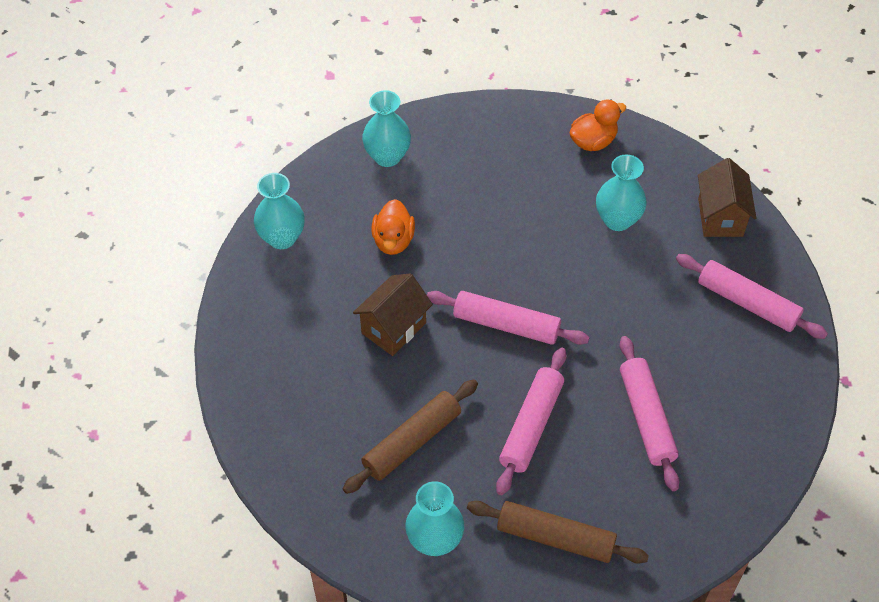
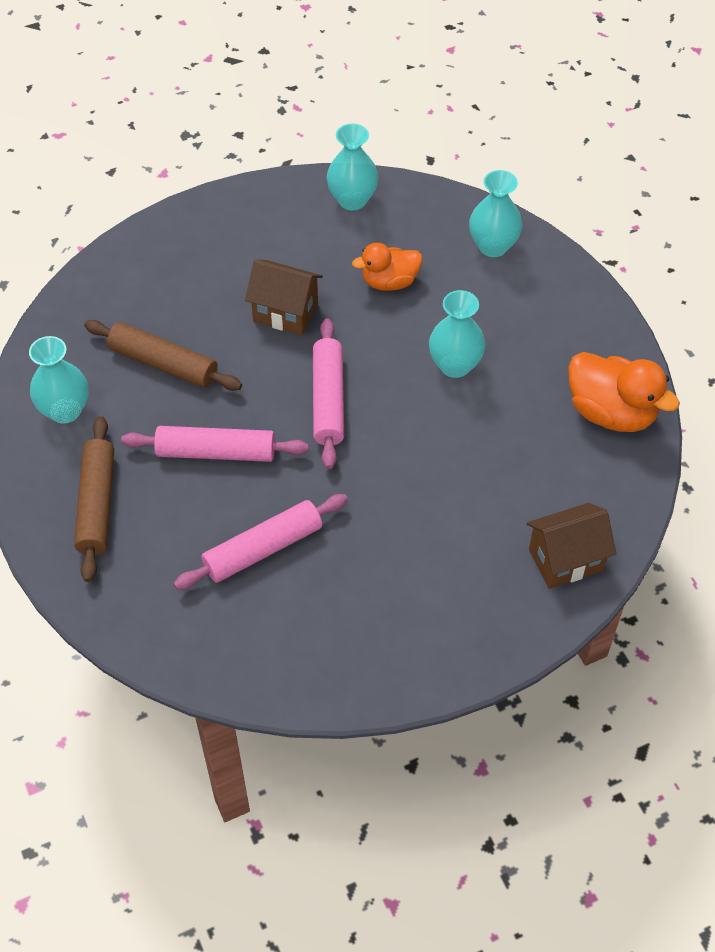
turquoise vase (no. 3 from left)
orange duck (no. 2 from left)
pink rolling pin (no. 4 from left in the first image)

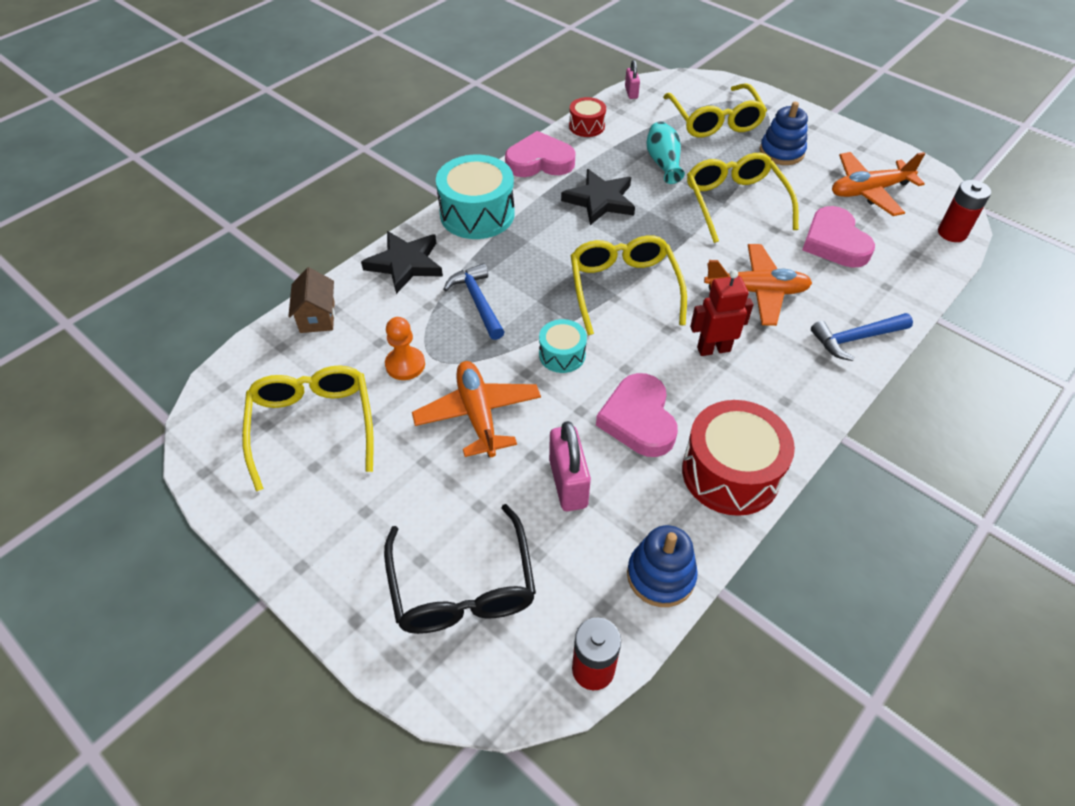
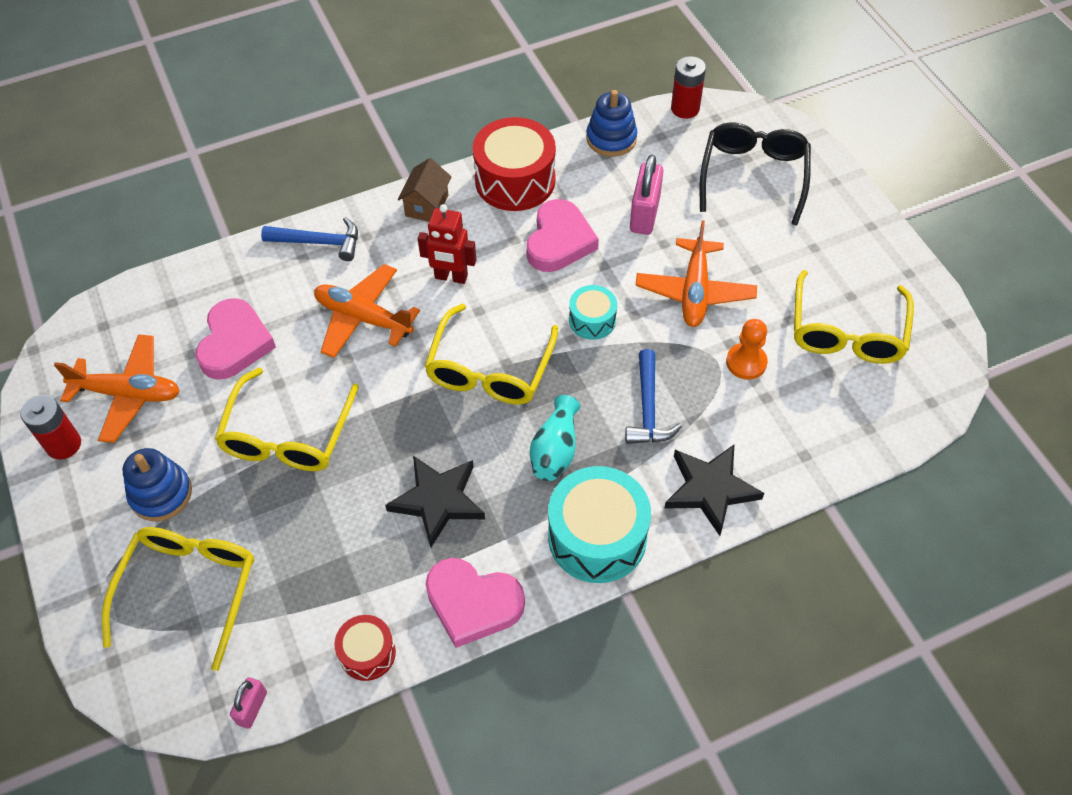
red battery (no. 1 from left)
brown house
turquoise vase

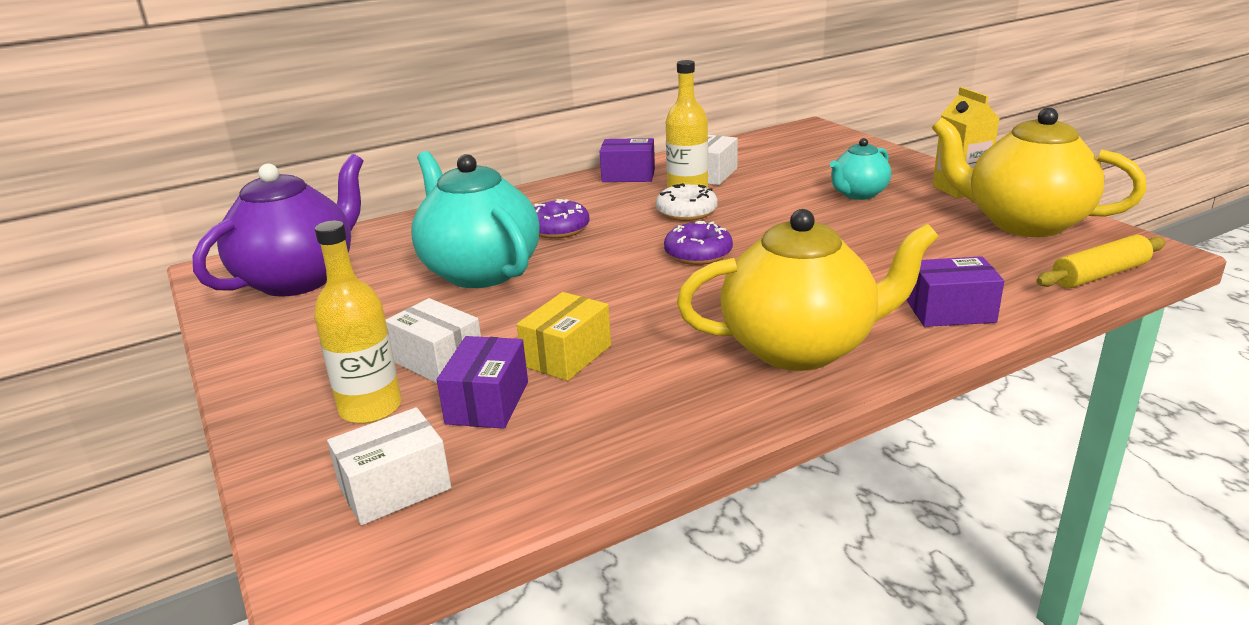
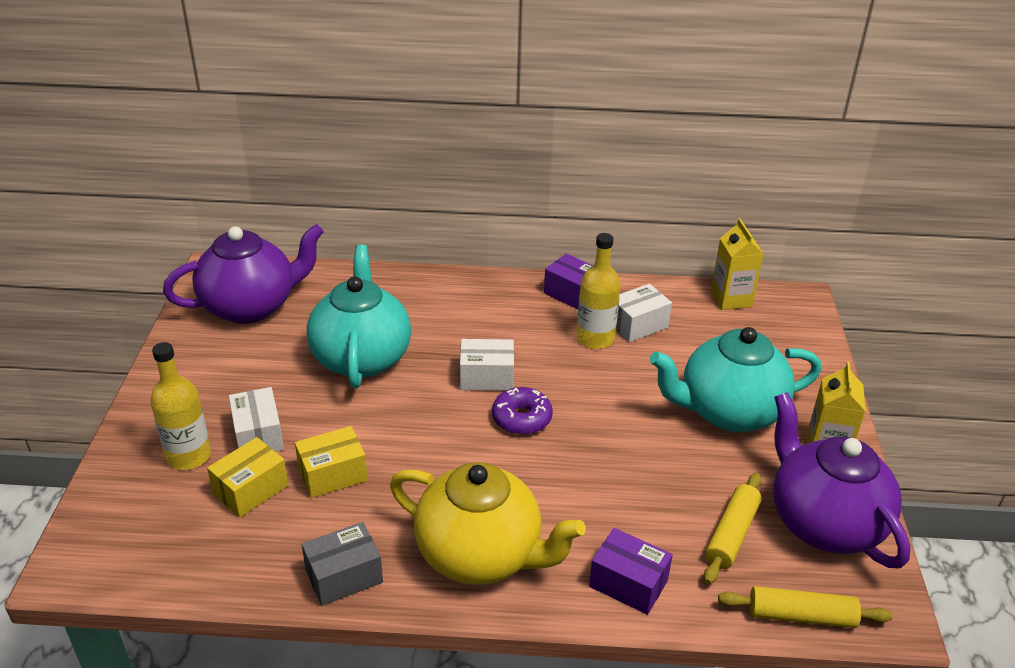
yellow box (no. 1 from left)
grey box
white box (no. 2 from left)
turquoise teapot (no. 2 from left)
yellow rolling pin (no. 1 from left)
yellow carton (no. 1 from left)
purple teapot (no. 2 from left)
purple donut (no. 1 from left in the first image)
white donut

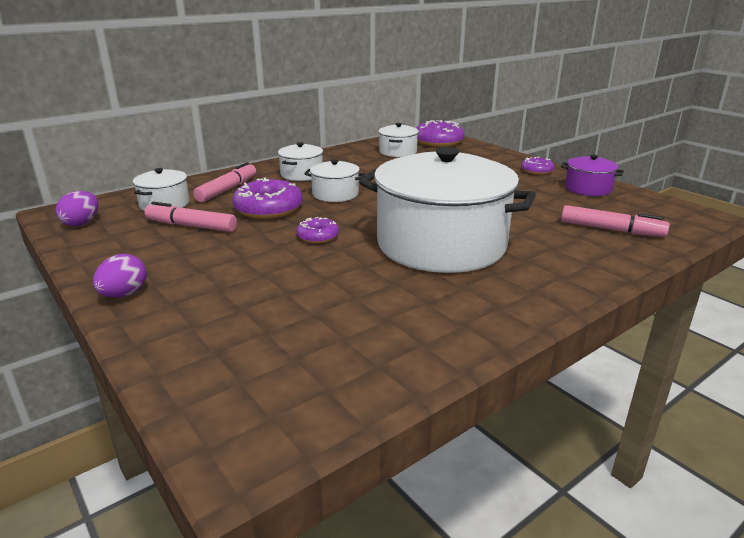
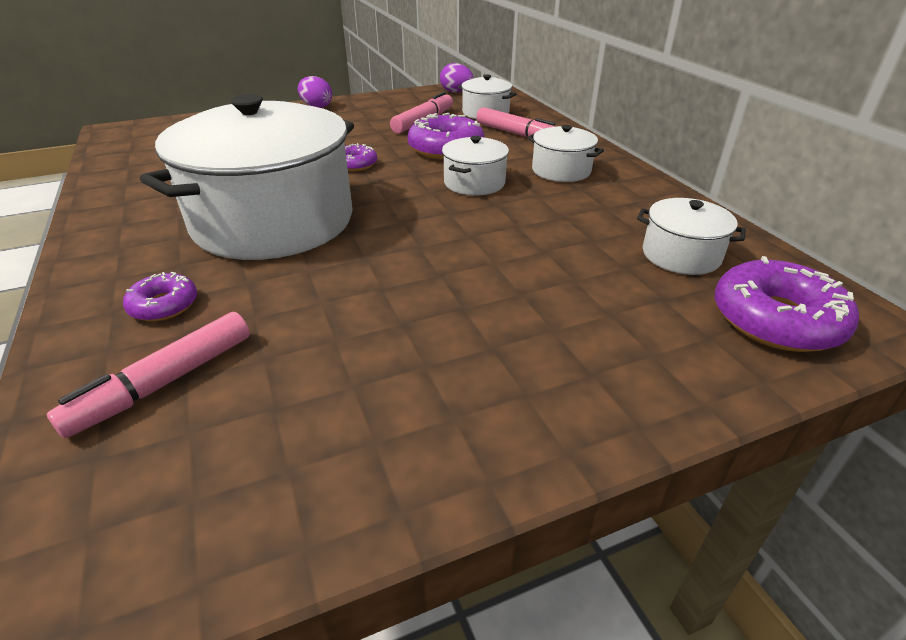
purple donut (no. 1 from left)
purple pot

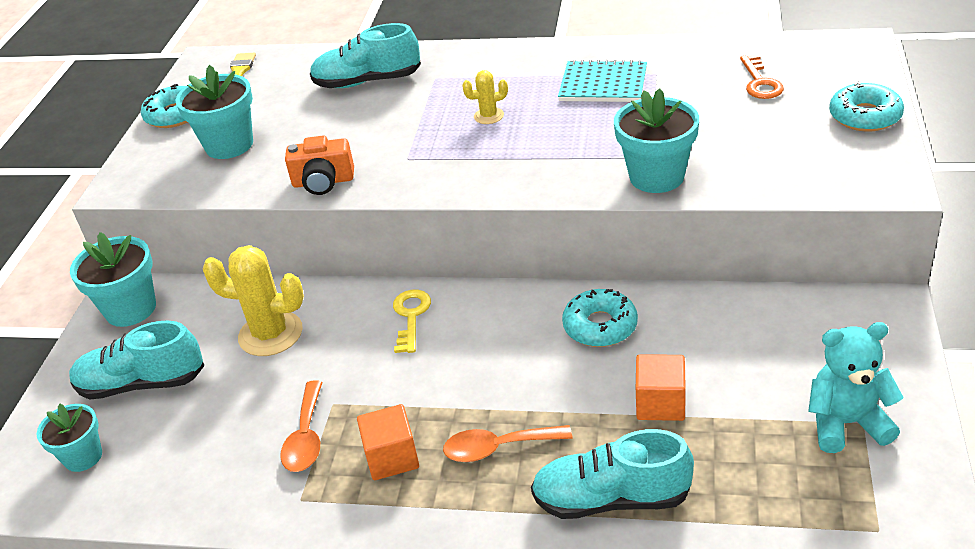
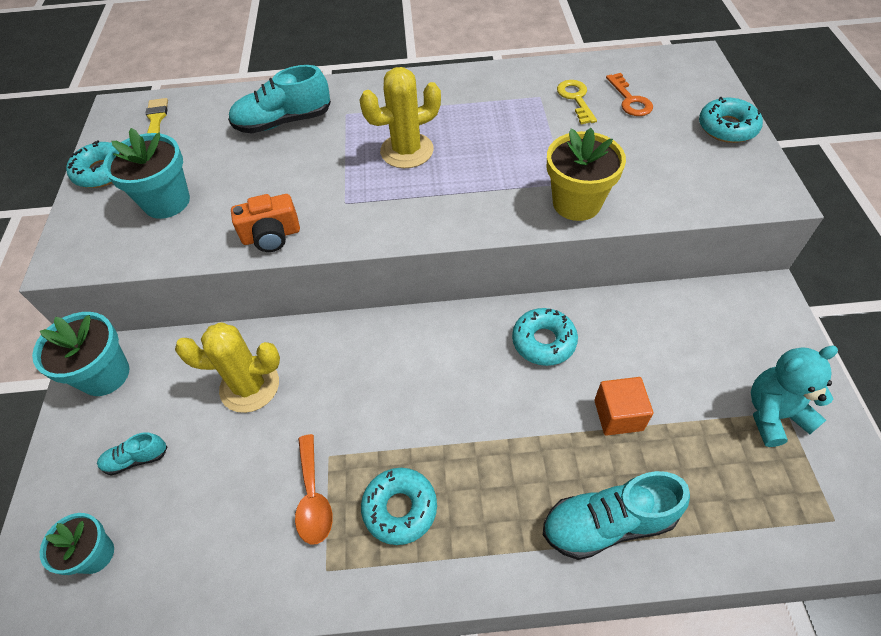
turquoise shoe (no. 1 from left)
yellow cactus (no. 2 from left)
turquoise donut (no. 2 from left)
yellow flower pot
yellow key
orange spoon (no. 2 from left in the first image)
turquoise notebook

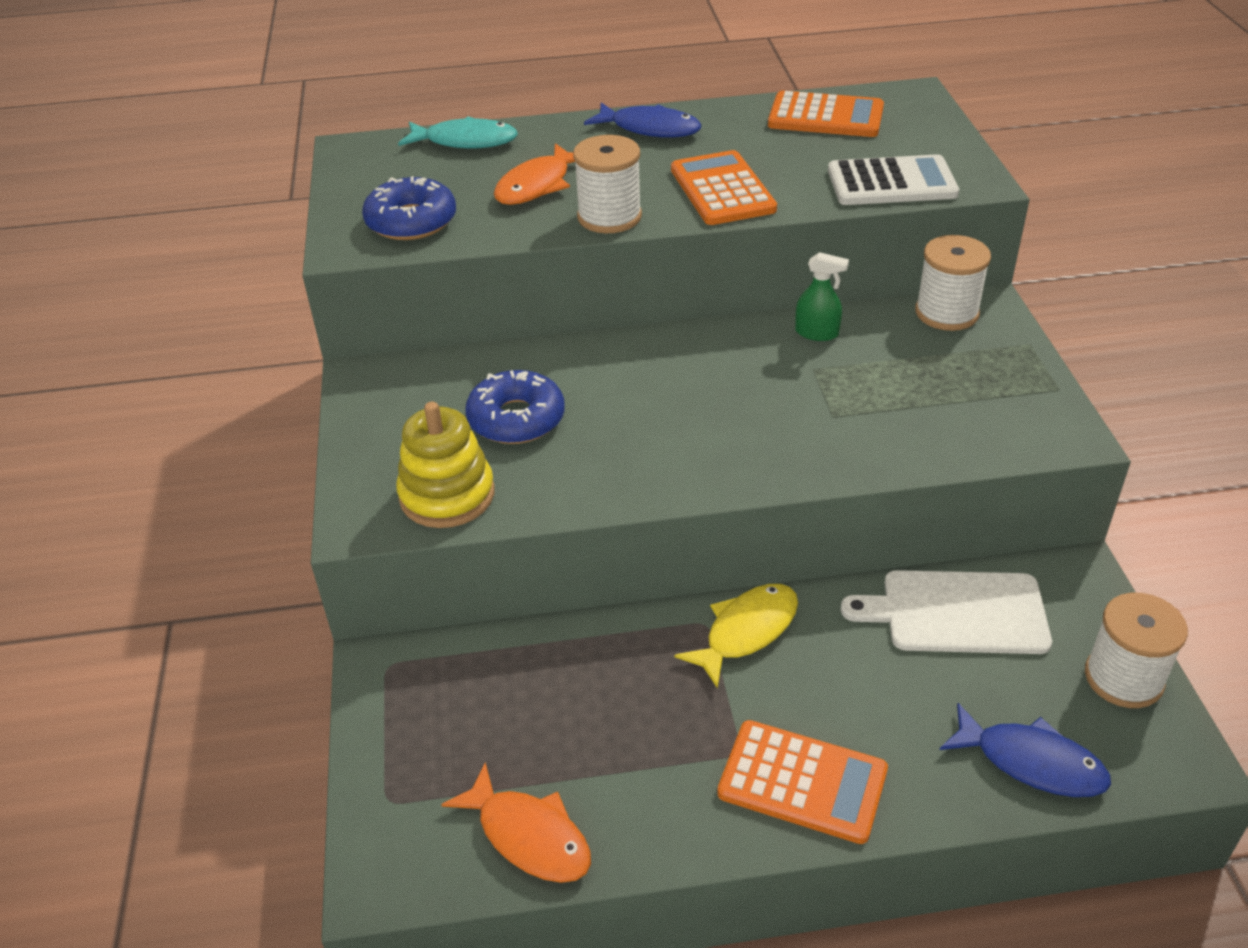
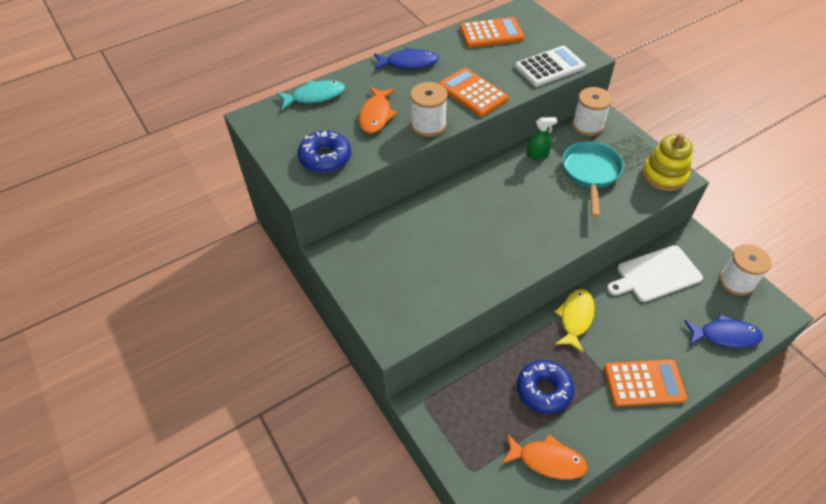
blue donut (no. 2 from left)
turquoise pan
yellow stacking toy

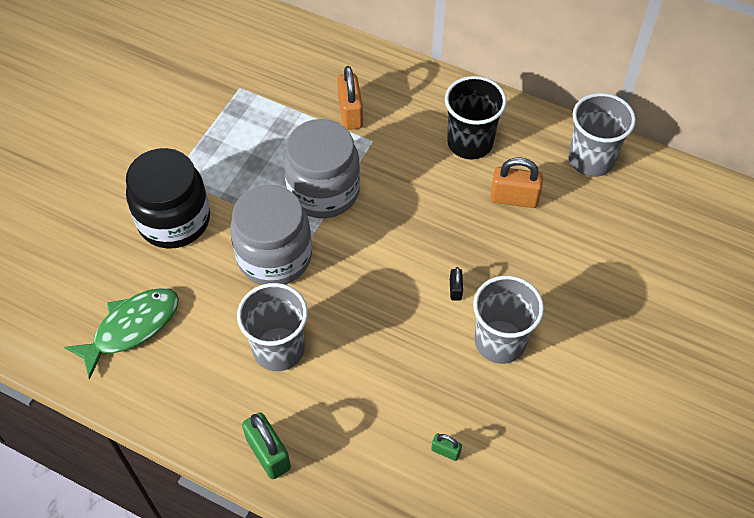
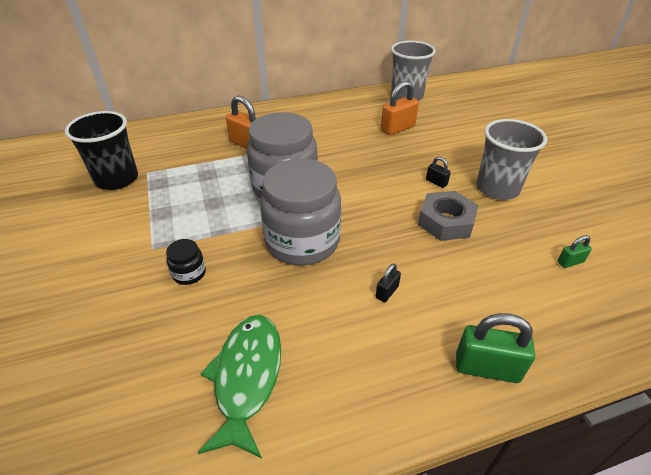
black cup
black jar
black padlock (no. 1 from left)
grey nut

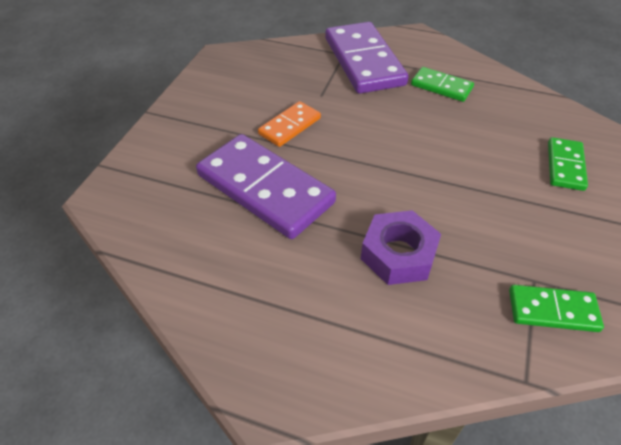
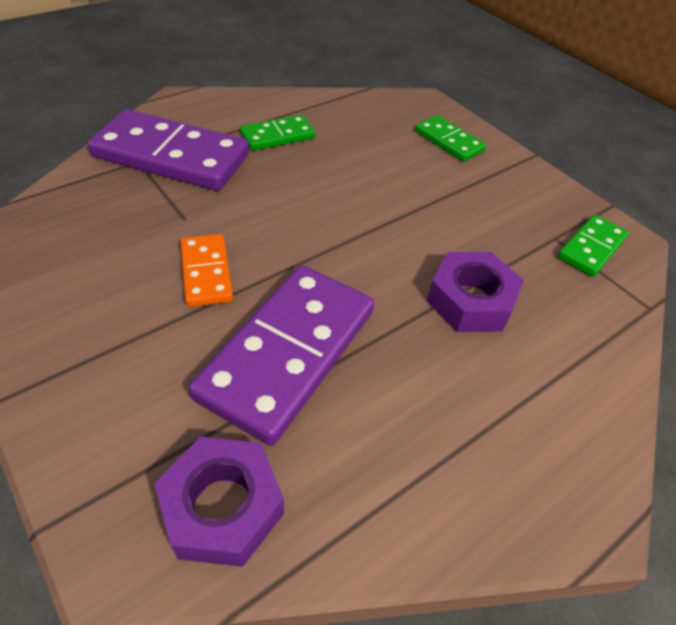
purple nut (no. 1 from left)
purple domino (no. 2 from left)

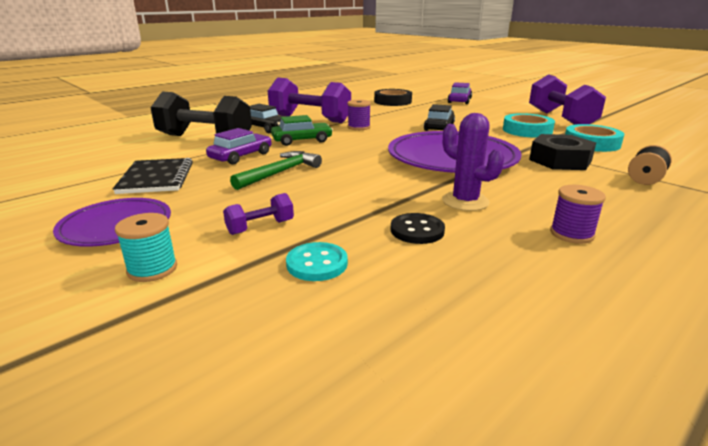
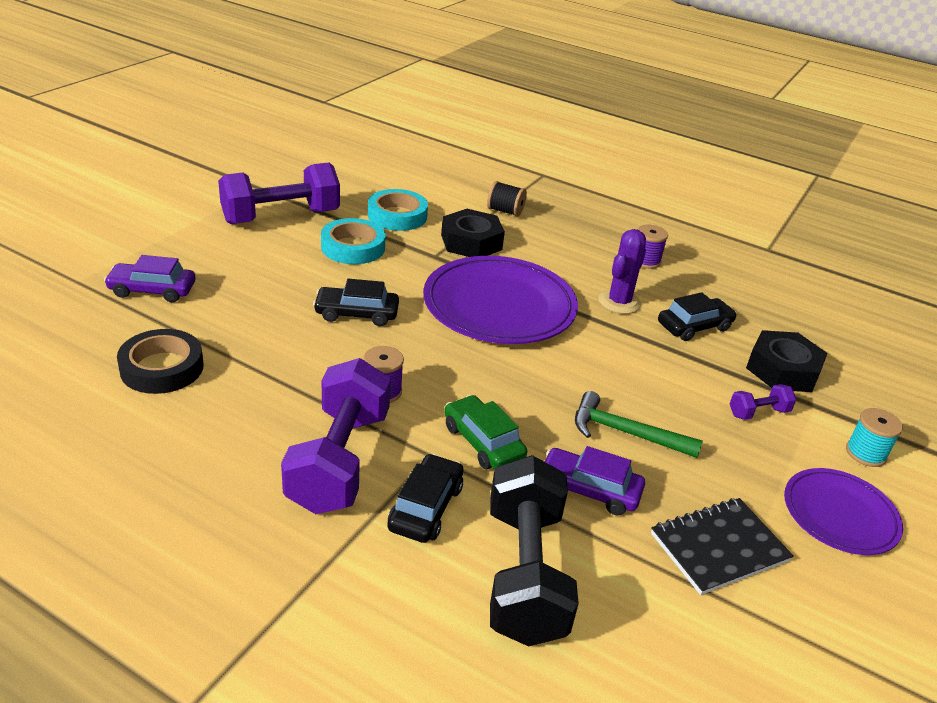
black car (no. 3 from left)
purple dumbbell (no. 3 from left)
black nut (no. 2 from left)

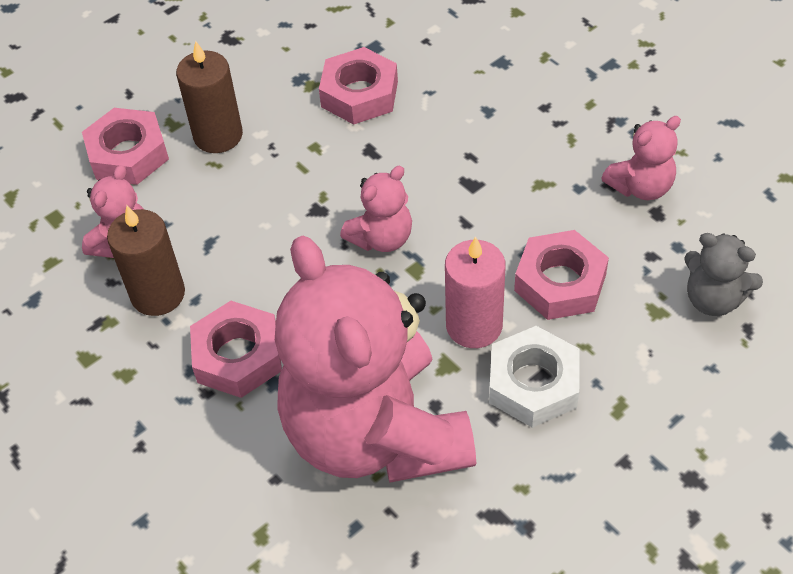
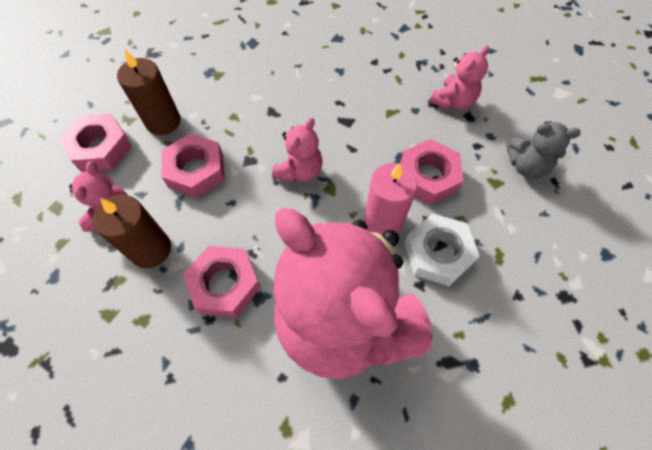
pink nut (no. 2 from left)

